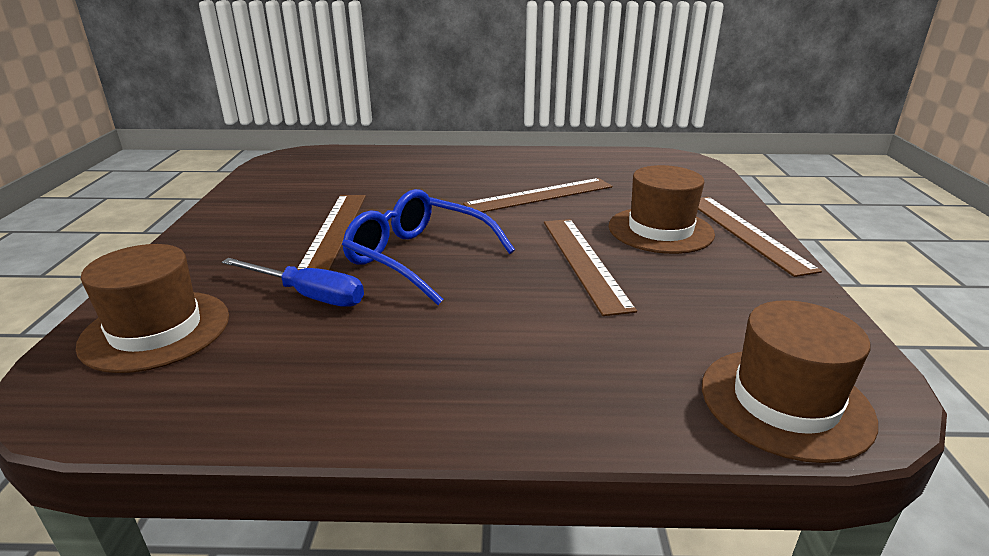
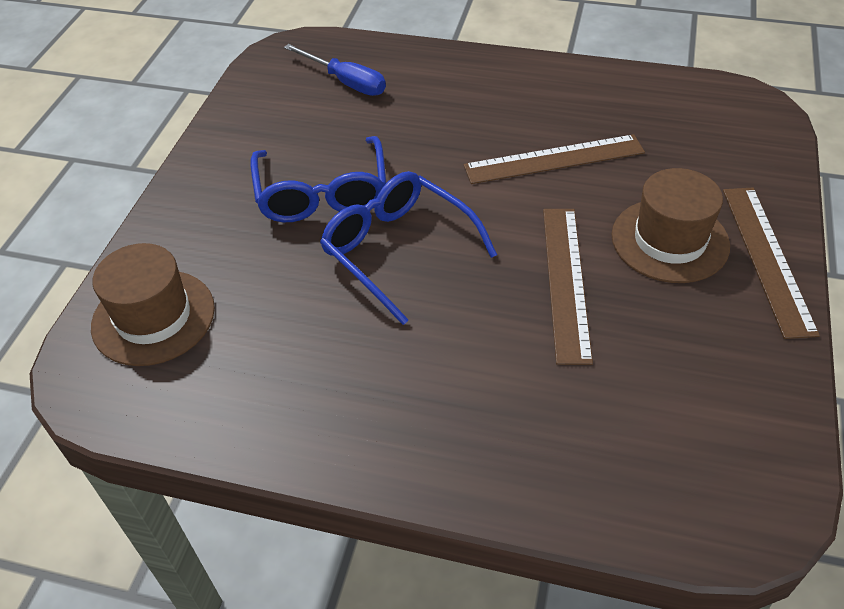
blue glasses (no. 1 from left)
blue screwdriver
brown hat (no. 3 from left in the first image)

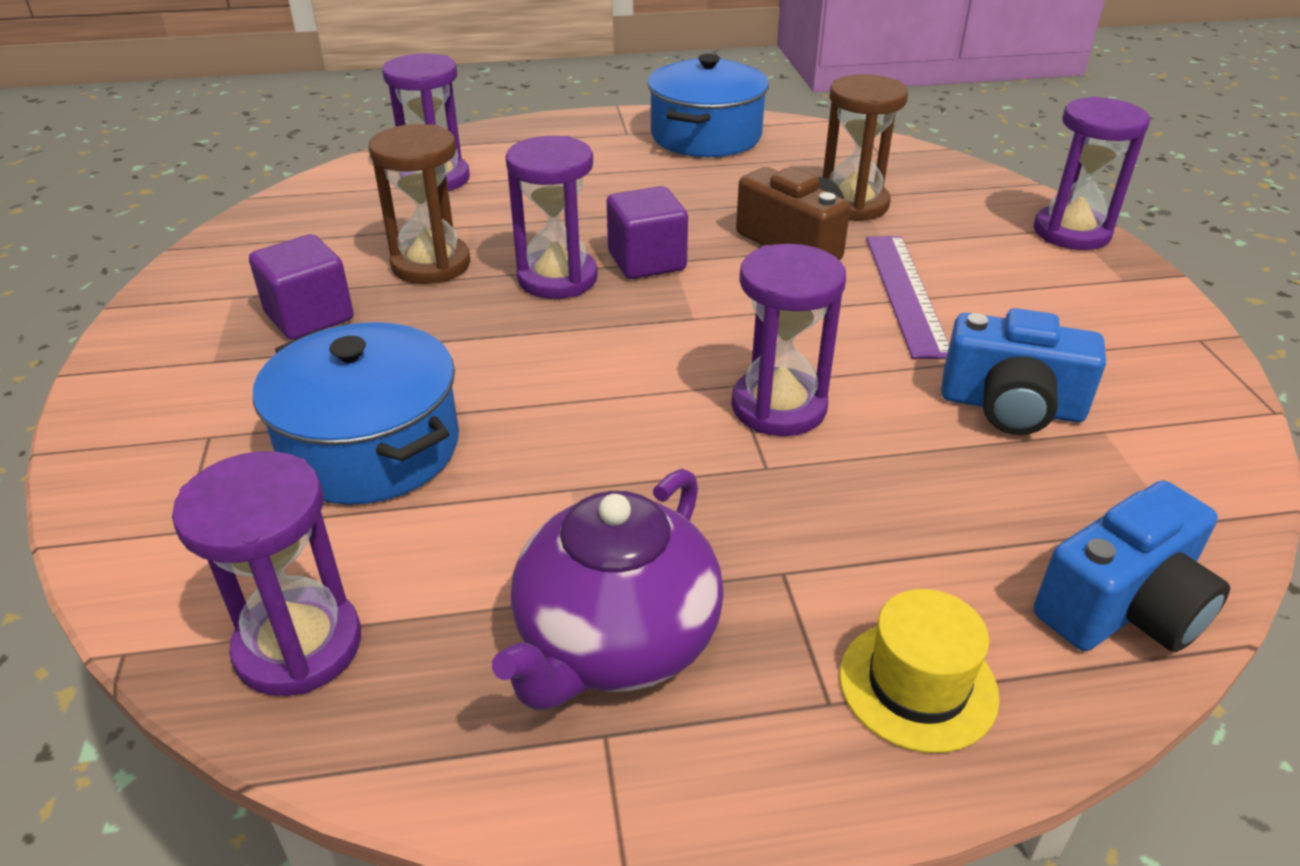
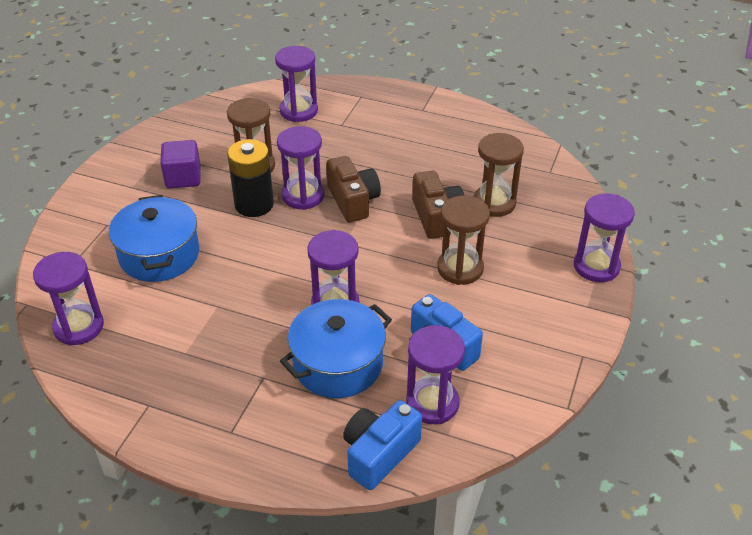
black battery
blue pot (no. 2 from left)
brown camera (no. 1 from left)
blue camera (no. 1 from left)
purple hourglass (no. 5 from left)
brown hourglass (no. 2 from left)
purple teapot
yellow hat

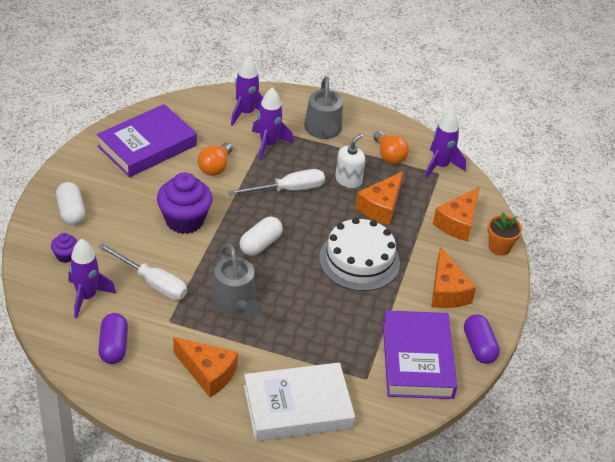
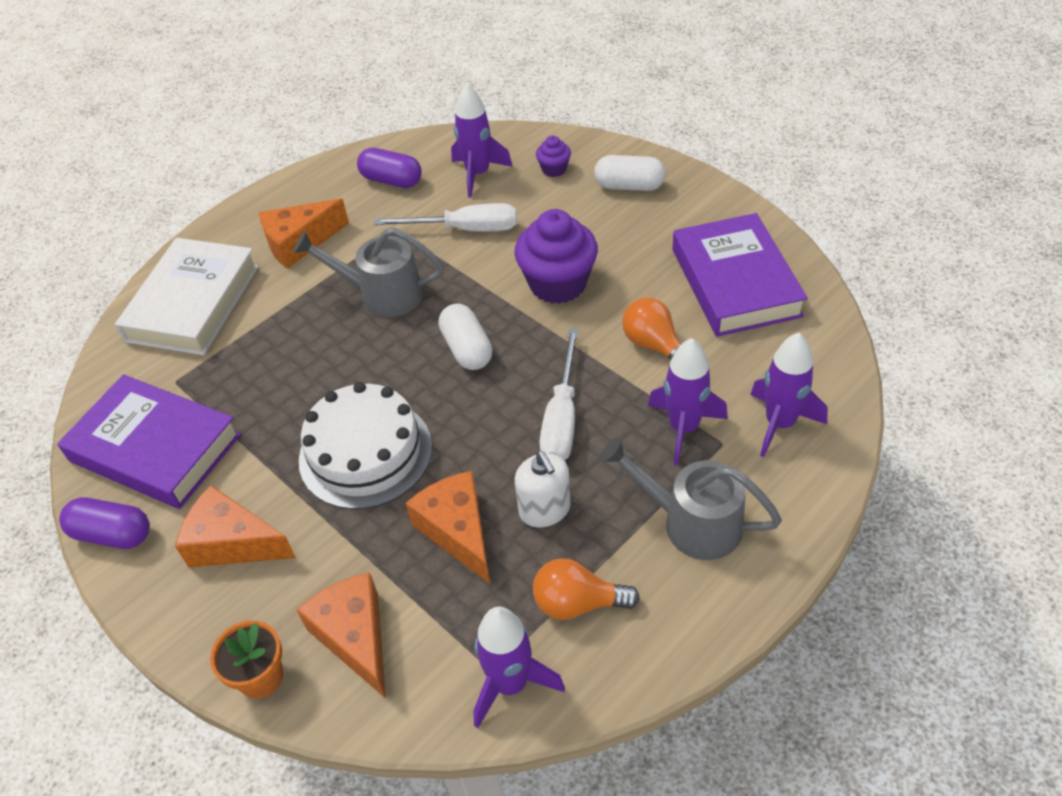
white screwdriver (no. 1 from left)

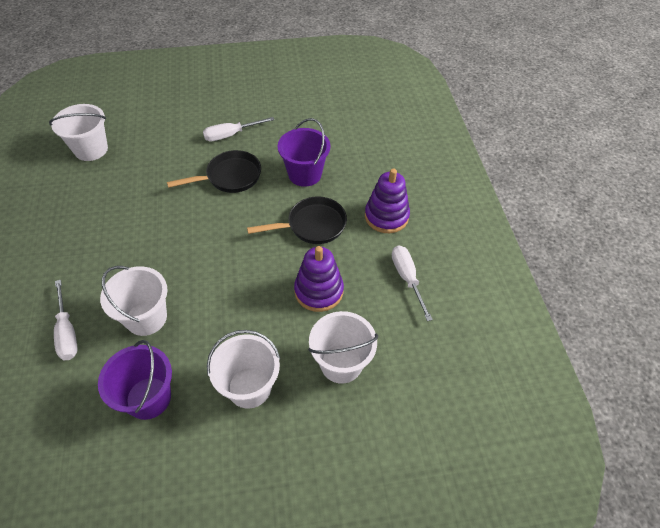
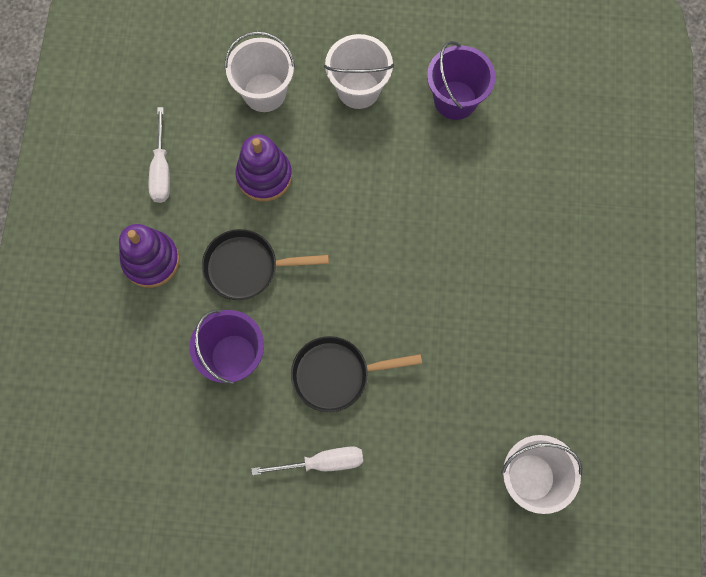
white screwdriver (no. 1 from left in the first image)
white bucket (no. 2 from left in the first image)

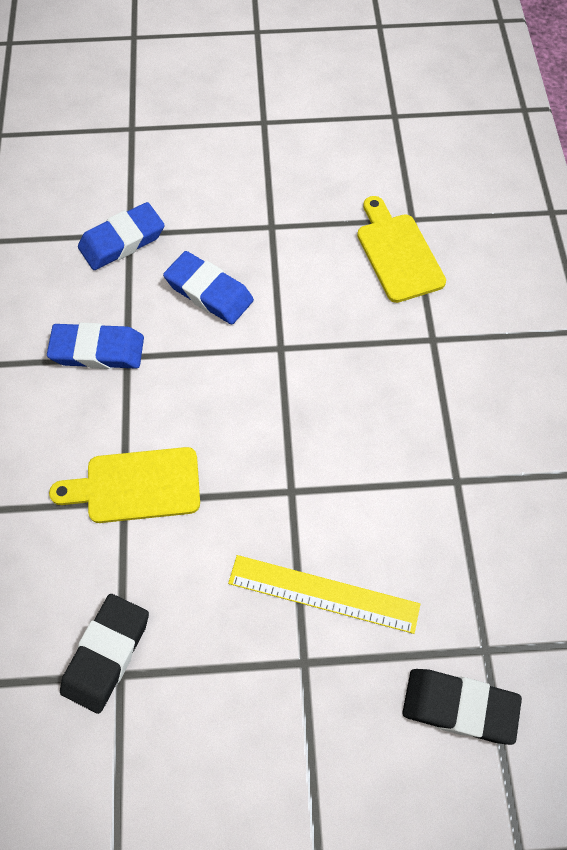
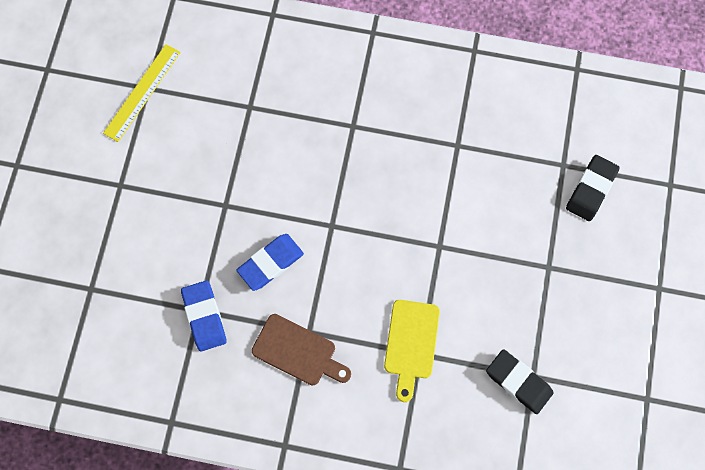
yellow ruler
brown cutting board
yellow cutting board (no. 2 from left in the first image)

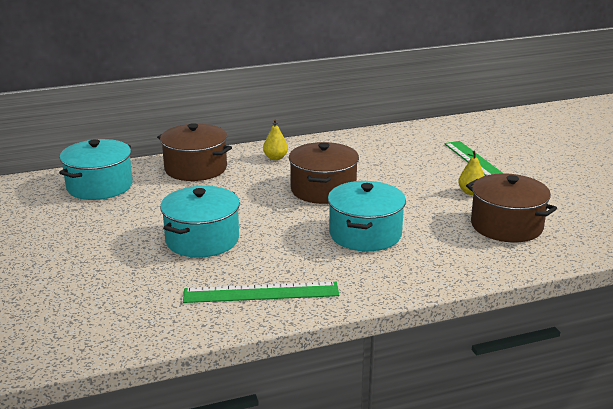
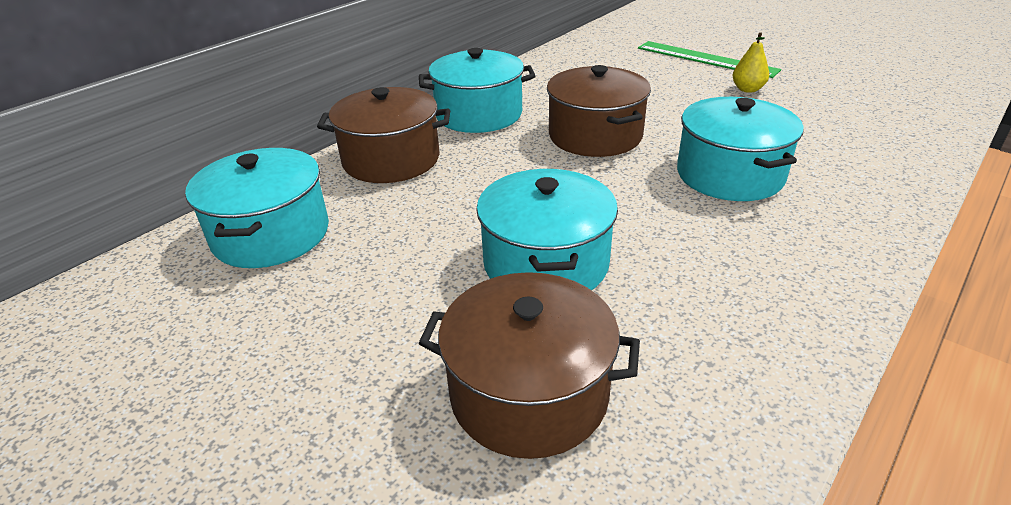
turquoise pot (no. 2 from left)
brown pot (no. 2 from left)
green ruler (no. 1 from left in the first image)

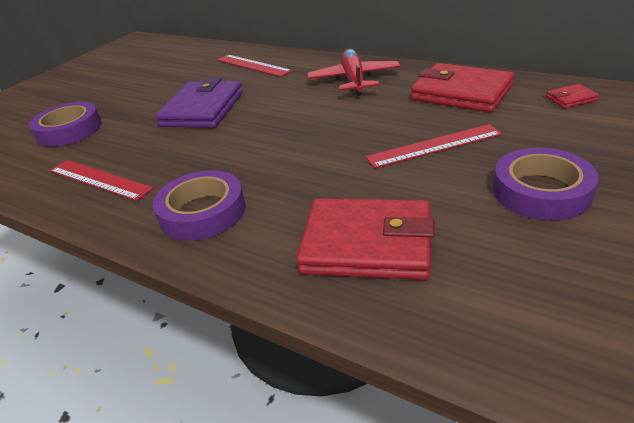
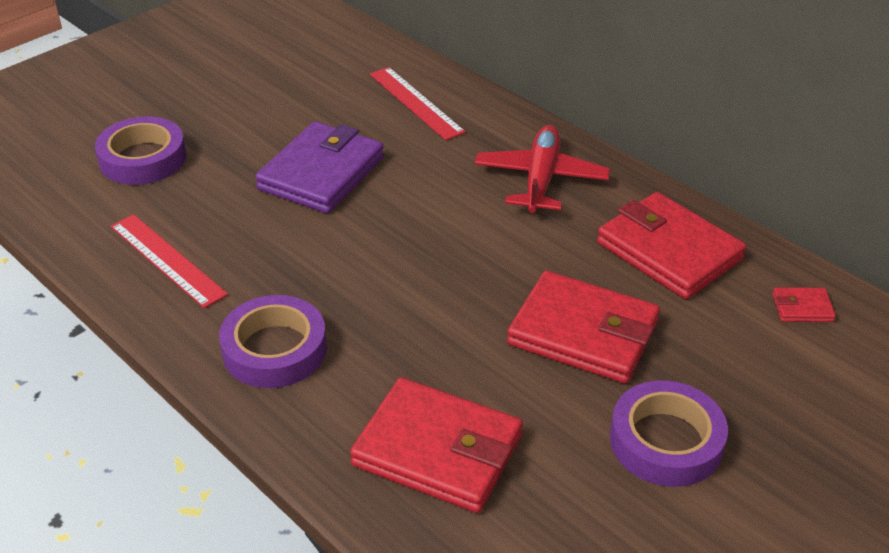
red wallet (no. 2 from left)

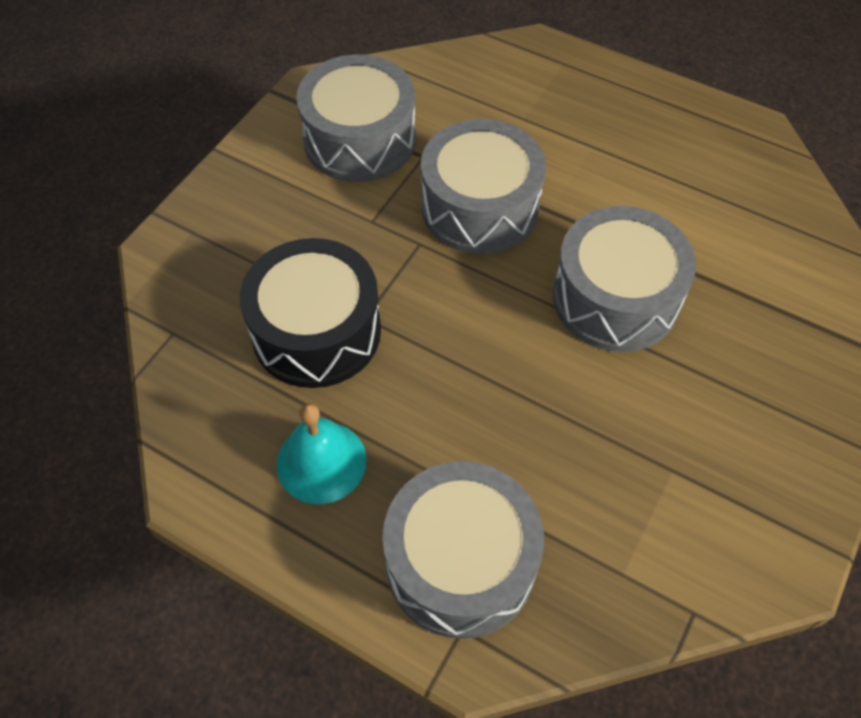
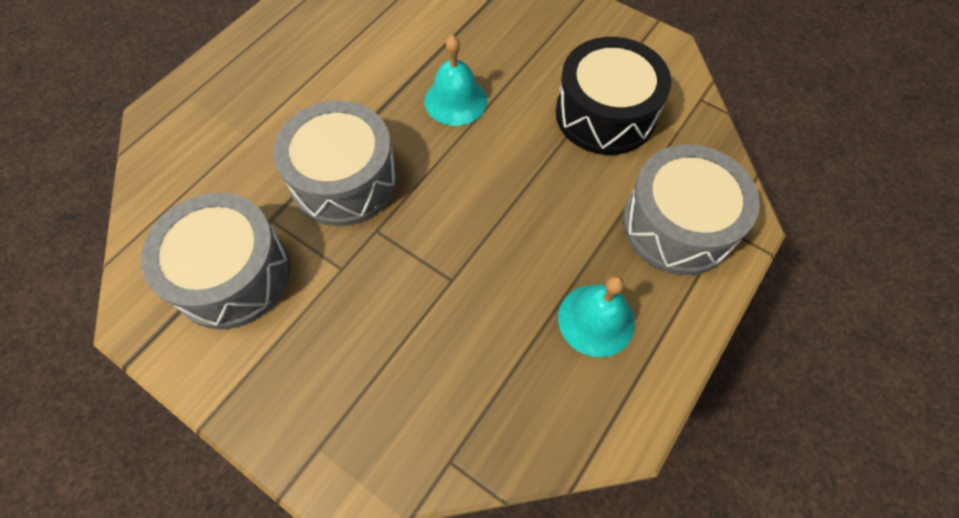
turquoise bell (no. 1 from left)
black drum

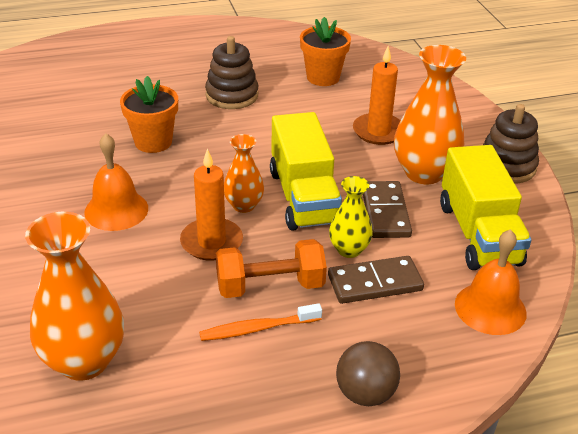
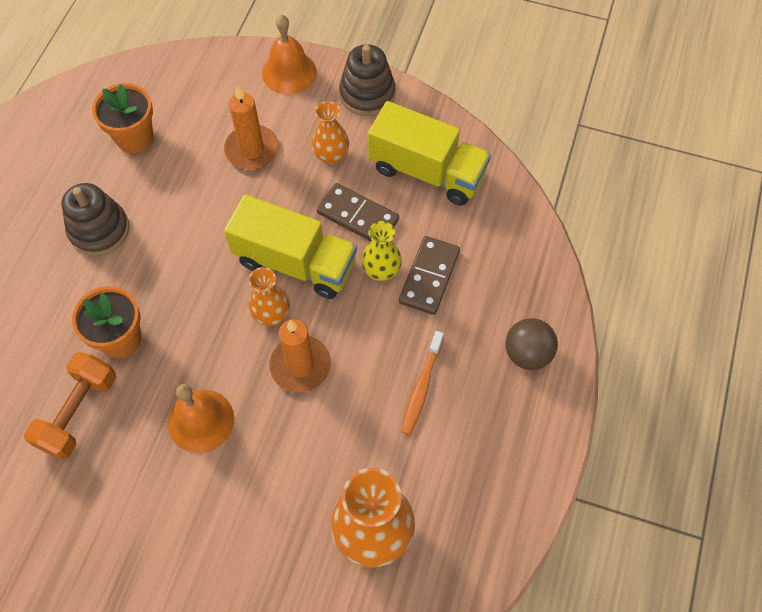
orange dumbbell
orange bell (no. 2 from left)
orange vase (no. 2 from left)

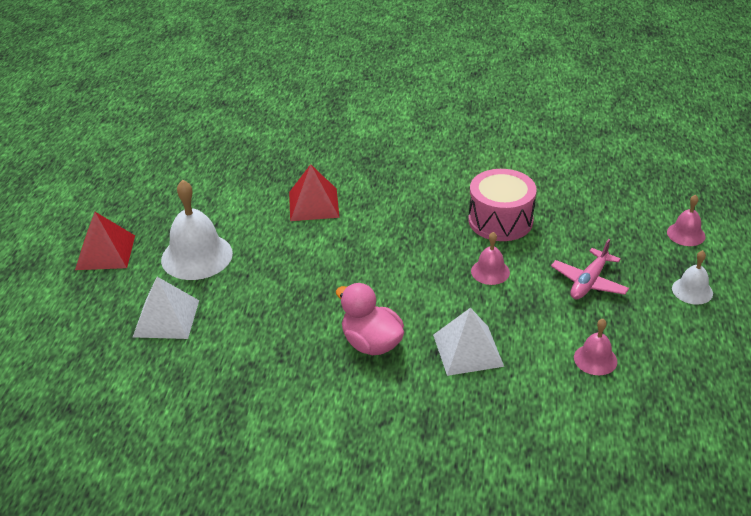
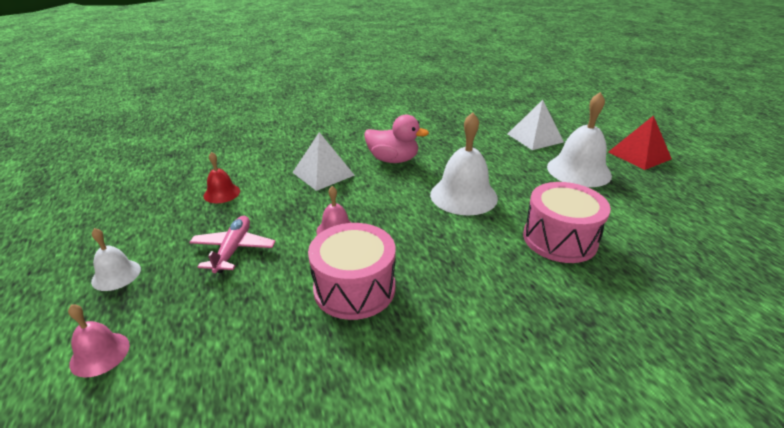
red bell
white bell (no. 2 from left)
pink drum (no. 2 from left)

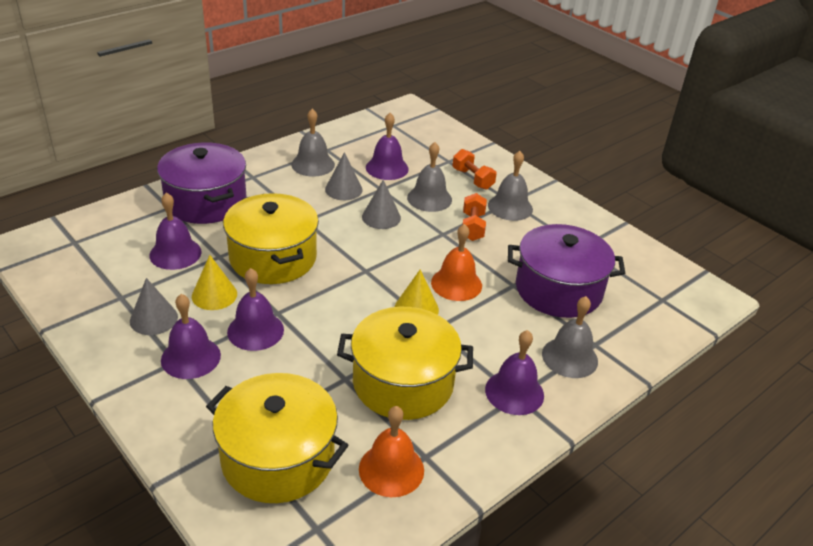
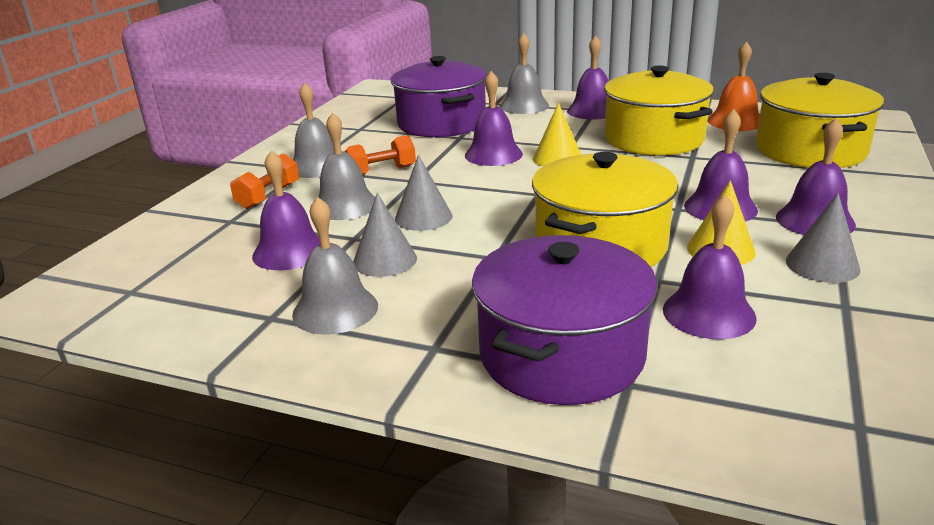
purple bell (no. 2 from left)

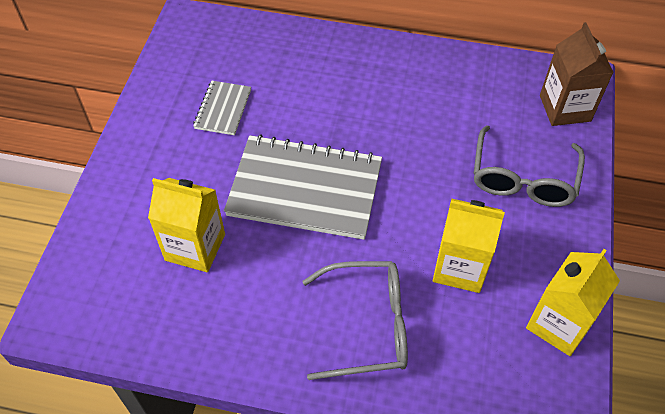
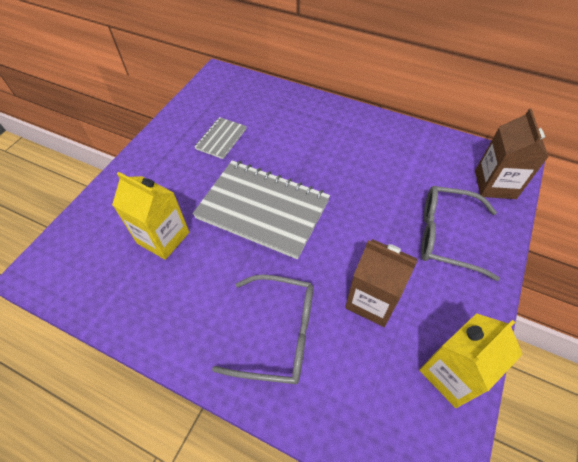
brown carton (no. 1 from left)
grey glasses (no. 2 from left)

